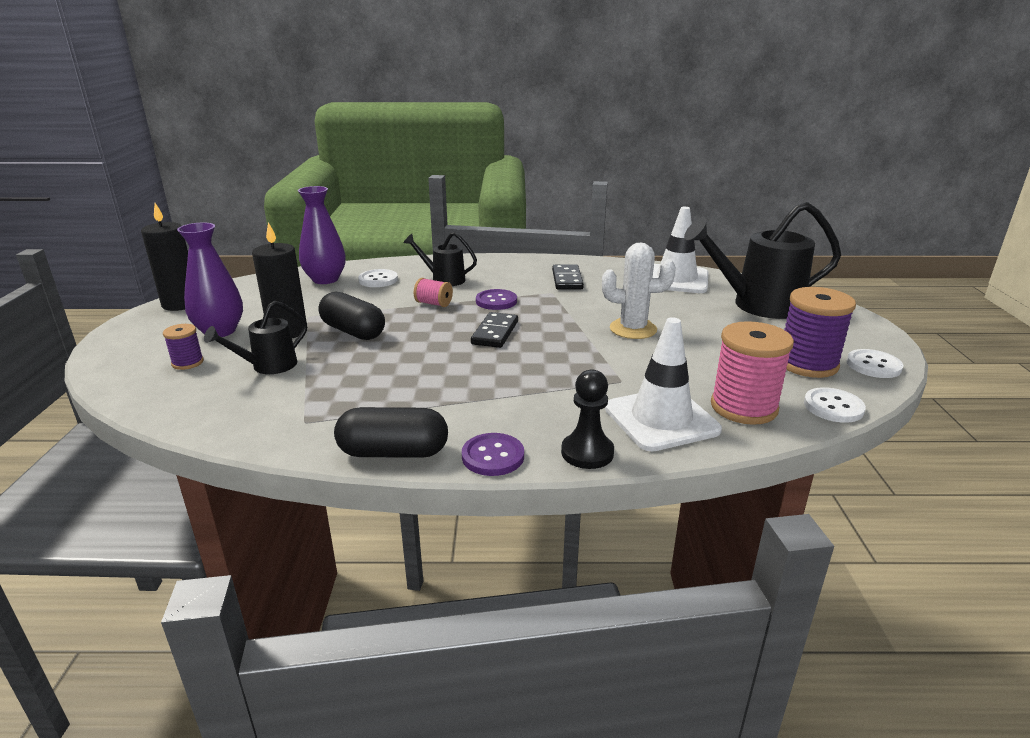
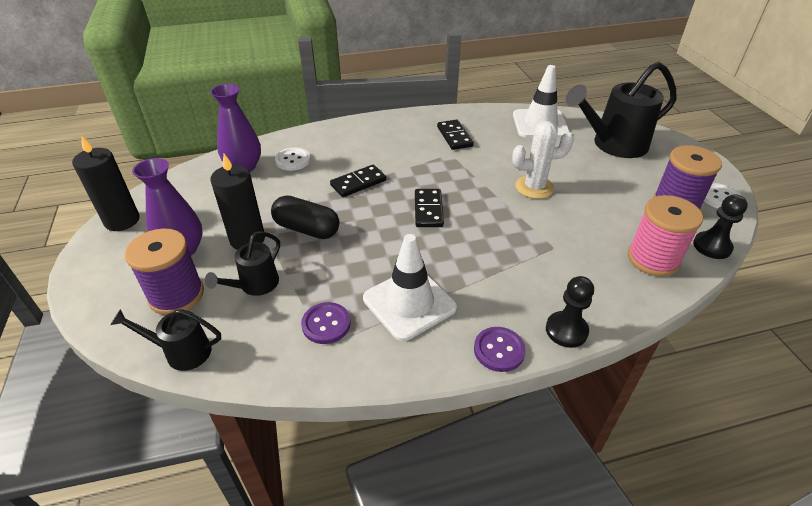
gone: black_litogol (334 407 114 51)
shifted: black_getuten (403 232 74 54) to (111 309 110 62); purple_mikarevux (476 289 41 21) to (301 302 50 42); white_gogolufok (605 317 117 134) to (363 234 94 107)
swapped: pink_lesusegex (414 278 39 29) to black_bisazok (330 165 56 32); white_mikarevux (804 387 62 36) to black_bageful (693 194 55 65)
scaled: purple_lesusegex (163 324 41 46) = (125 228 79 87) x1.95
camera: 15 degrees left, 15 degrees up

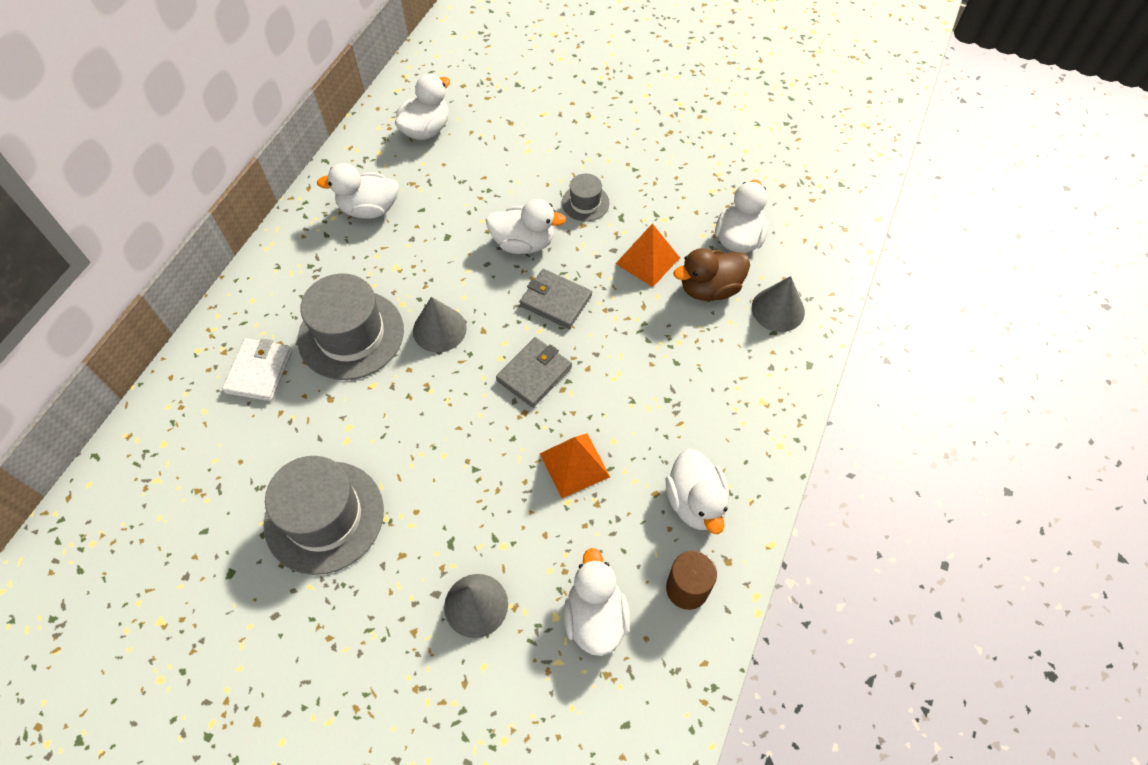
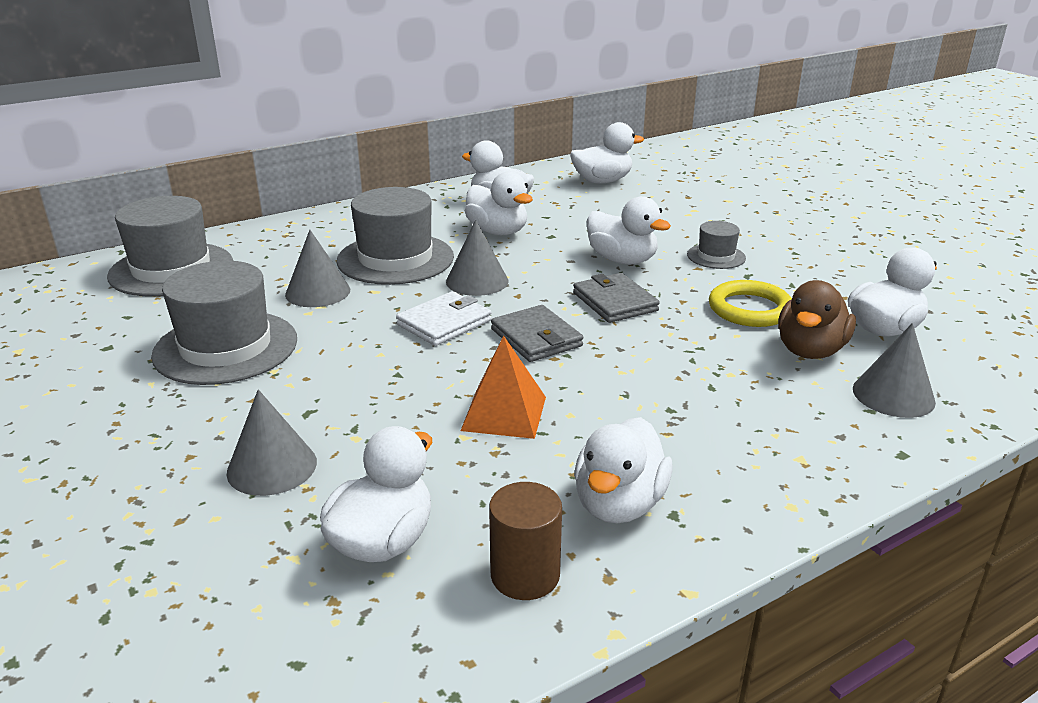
new: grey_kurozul (107 196 126 100); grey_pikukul (285 230 65 77); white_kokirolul (465 171 68 64)
shifted: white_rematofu (222 338 70 63) to (396 291 96 55)
swapped: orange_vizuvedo (615 223 65 64) to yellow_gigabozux (709 280 83 47)
rotated: grey_rematofu (496 337 76 71) = (491 305 92 57) 75 degrees clockwise; brown_kokirolul (673 248 77 53) = (778 280 78 79) 75 degrees counterclockwise
camera: 35 degrees right, 30 degrees down

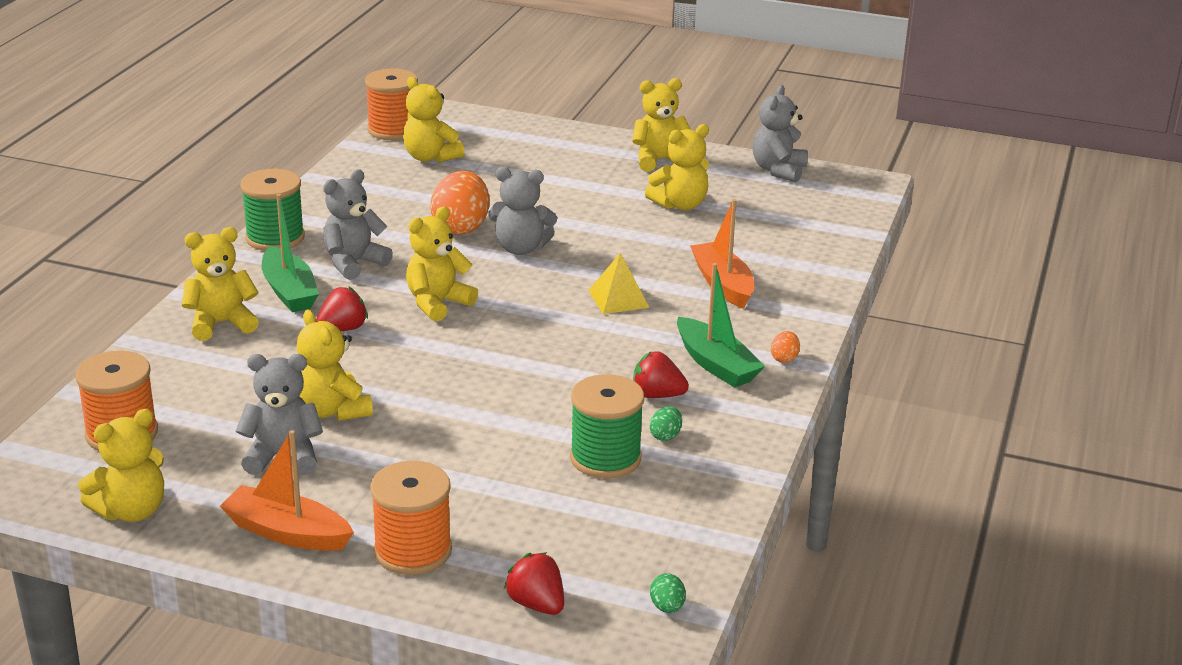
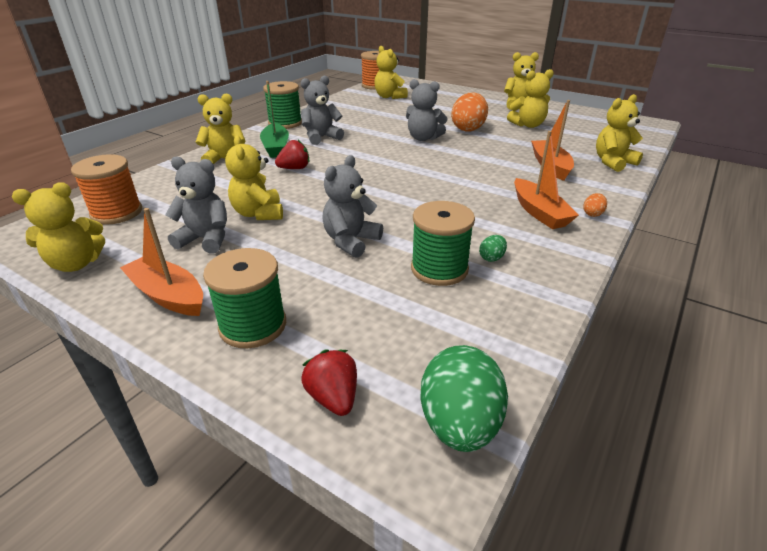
gone: yellow_vizuvedo (588 253 62 61); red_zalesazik (633 351 56 47)
shifted: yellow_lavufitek (406 207 72 114) to (596 94 47 78); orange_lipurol (431 171 58 64) to (451 93 37 39); grey_lavufitek (753 85 55 97) to (322 155 61 103)
repainted: orange_lesusegex (370 461 82 114) to green_lesusegex (203 248 83 100); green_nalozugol (677 263 88 124) to orange_nalozugol (514 131 65 98)
scaled: green_lipurol (650 573 36 40) = (420 345 88 107) x2.29
camera: 15 degrees right, 5 degrees up

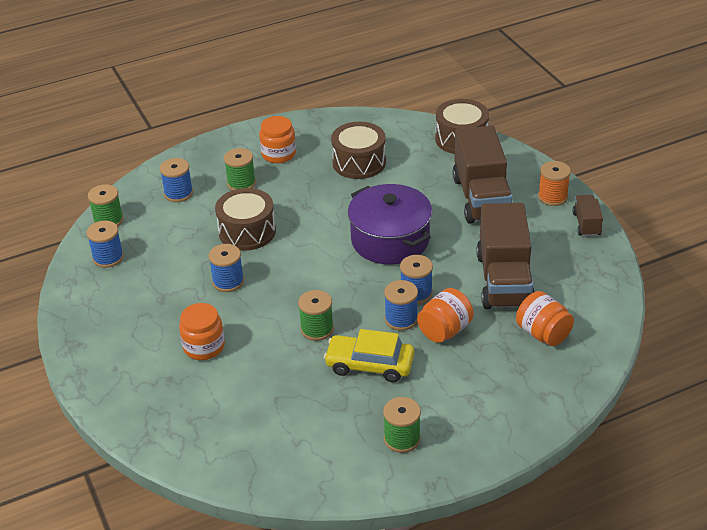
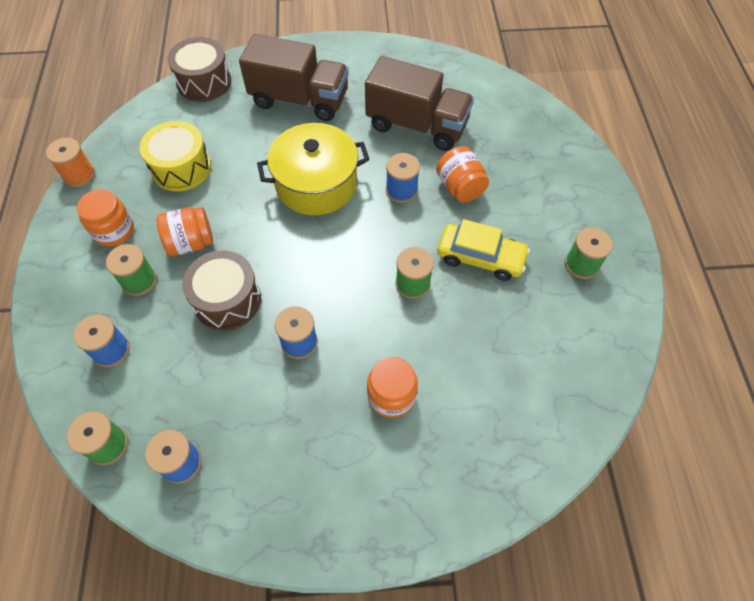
gone: blue_lesusegex (384 280 34 51); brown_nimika (572 195 31 42)
shifted: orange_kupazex (516 291 58 55) to (157 207 56 49); orange_lesusegex (538 161 33 45) to (46 138 49 49)
repainted: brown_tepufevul (331 122 55 57) to yellow_tepufevul (140 121 71 71); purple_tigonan (348 184 84 80) to yellow_tigonan (257 123 113 92)
rotated: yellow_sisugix (324 329 90 53) = (437 219 93 62) 105 degrees counterclockwise
camera: 70 degrees left, 20 degrees up

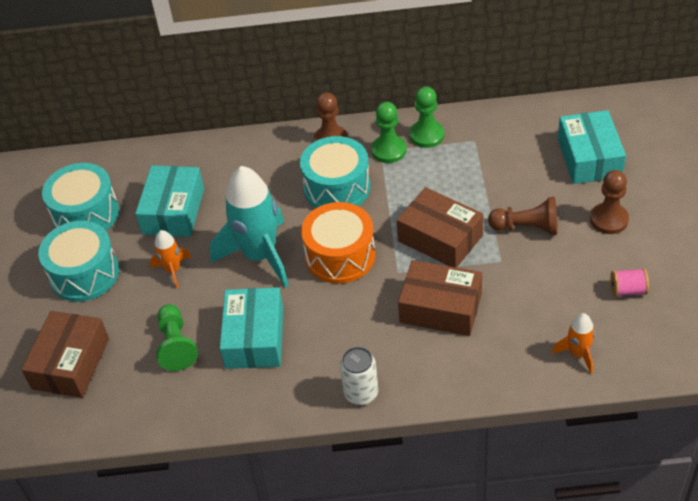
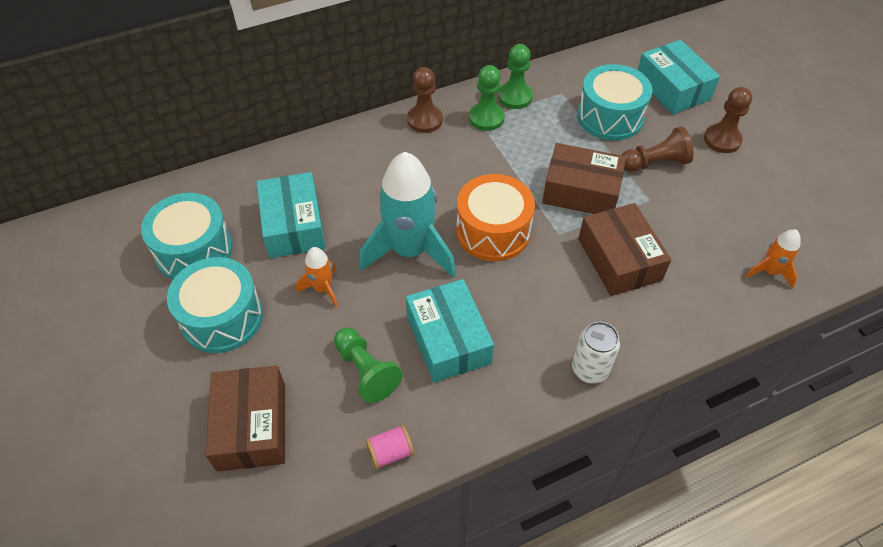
shifted: turquoise_tepufevul (300 136 70 72) to (577 64 76 77); pink_lesusegex (610 268 39 29) to (365 424 49 46)
rotated: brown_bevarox (398 260 84 76) = (578 203 93 93) 75 degrees clockwise
camera: 25 degrees left, 5 degrees up

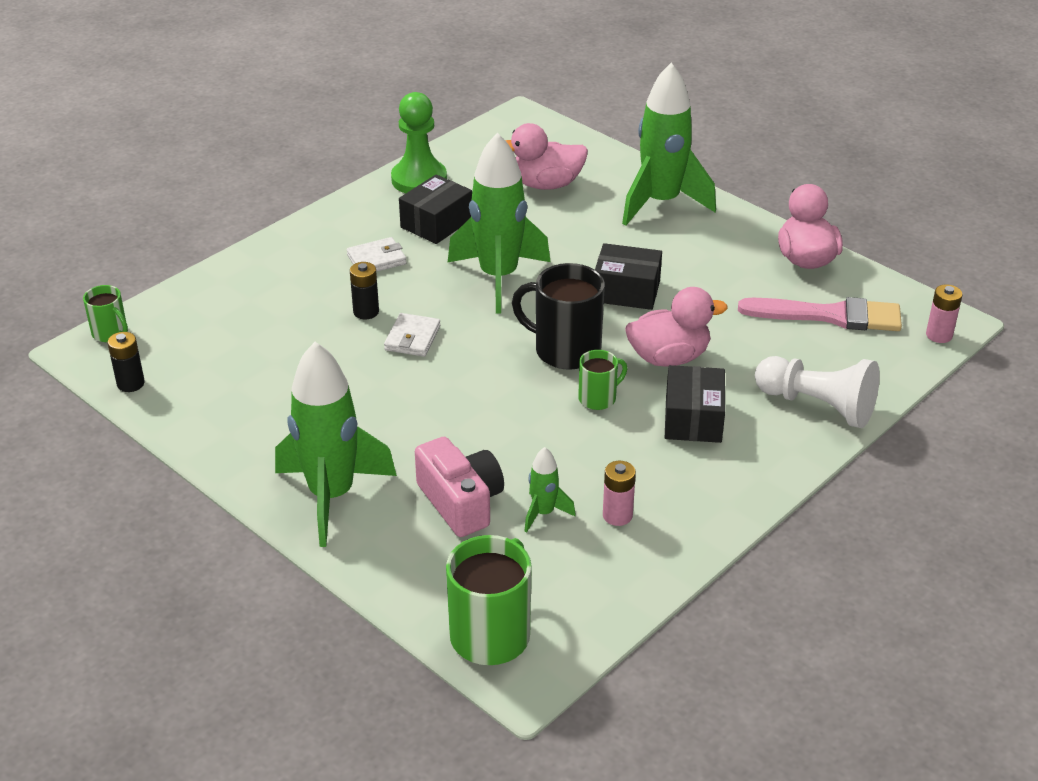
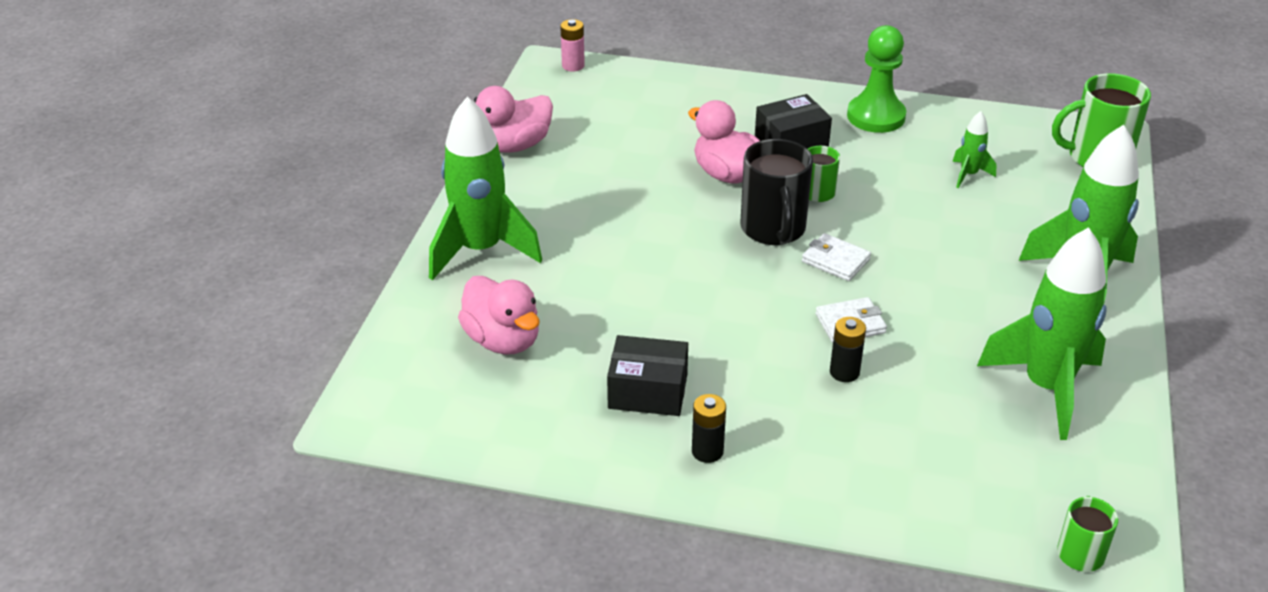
gone: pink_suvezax (415 437 89 100); black_bevarox (595 243 67 67); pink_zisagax (603 461 33 65); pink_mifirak (738 297 164 34); white_bageful (755 356 125 72)
shifted: black_zisagax (108 332 37 60) to (692 394 34 69); white_rematofu (347 237 59 35) to (802 233 69 48); green_bageful (391 92 56 101) to (847 25 59 108); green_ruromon (448 133 103 181) to (977 227 130 213)
camera: 120 degrees left, 0 degrees up

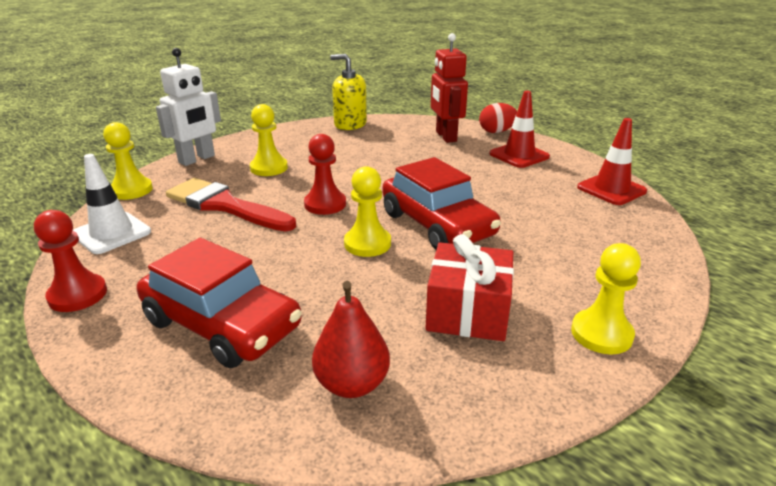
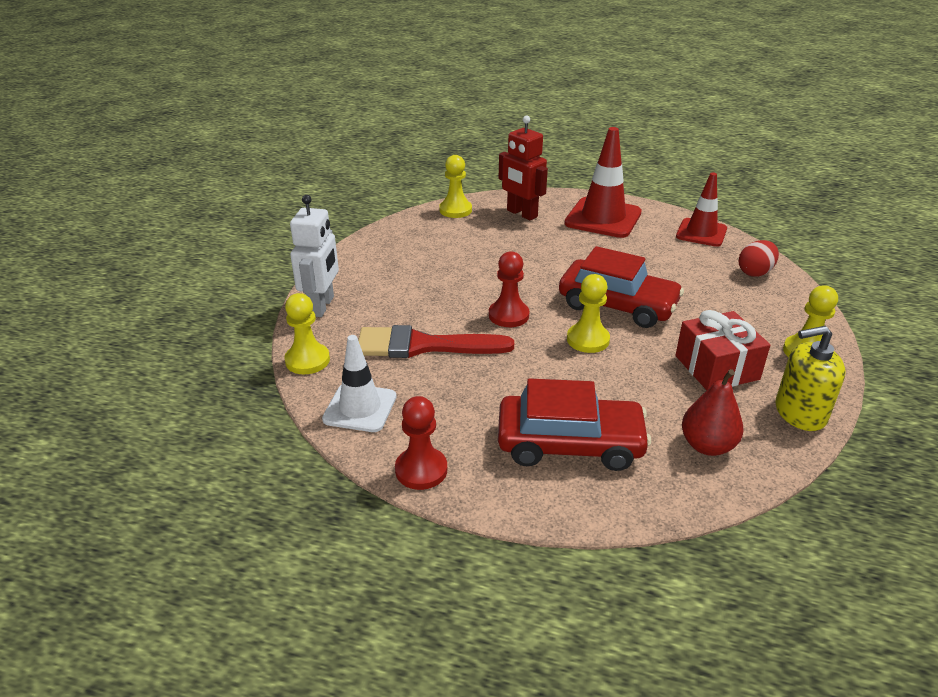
shifted: yellow_bageful (250 104 38 72) to (439 155 33 63); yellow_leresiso (330 54 37 76) to (776 326 70 105); red_lipurol (479 103 38 30) to (739 240 40 37)
scaled: red_gogolufok (489 91 61 77) = (564 127 78 111) x1.51
camera: 30 degrees left, 5 degrees up

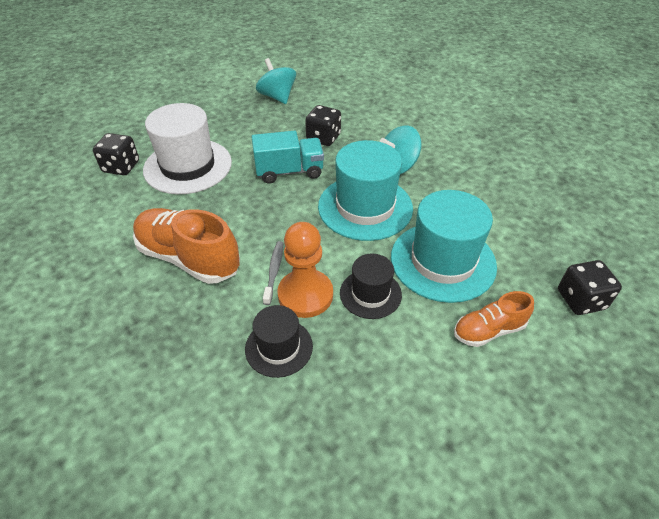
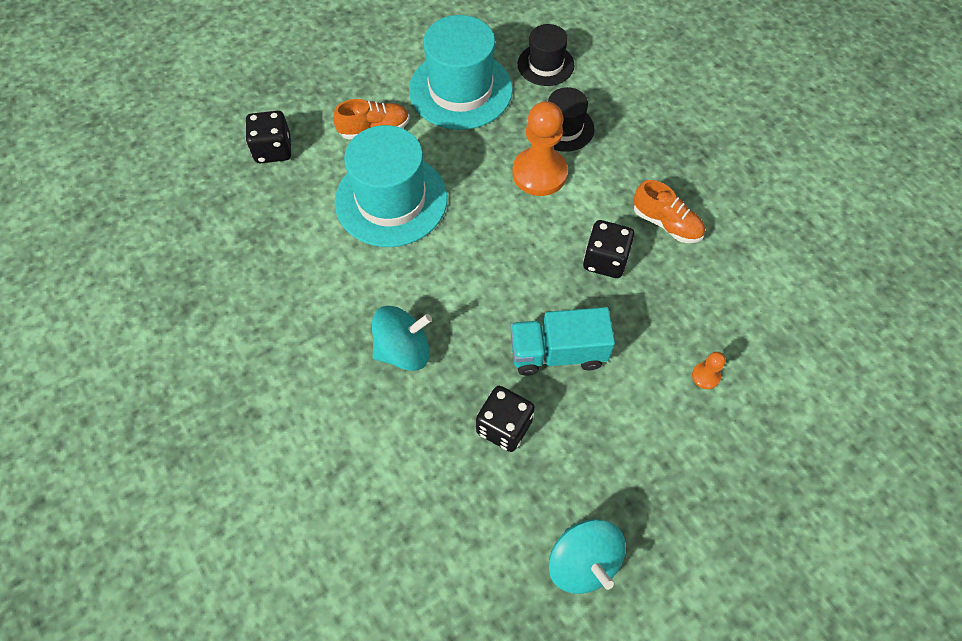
gone: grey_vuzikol (263 241 20 64)
shifted: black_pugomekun (93 133 46 42) to (583 220 51 58); turquoise_kurozul (318 140 95 101) to (409 15 104 115); black_kurozul (340 254 62 65) to (518 24 57 62)
swapped: white_kurozul (143 103 89 91) to orange_bageful (692 352 34 37)
scaled: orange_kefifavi (133 208 107 76) = (634 180 71 63) x0.57
camera: 175 degrees left, 15 degrees up

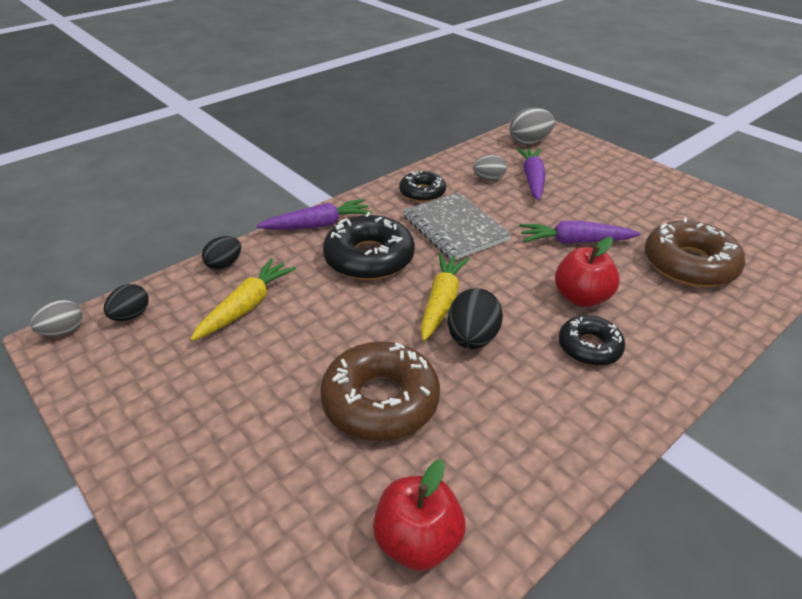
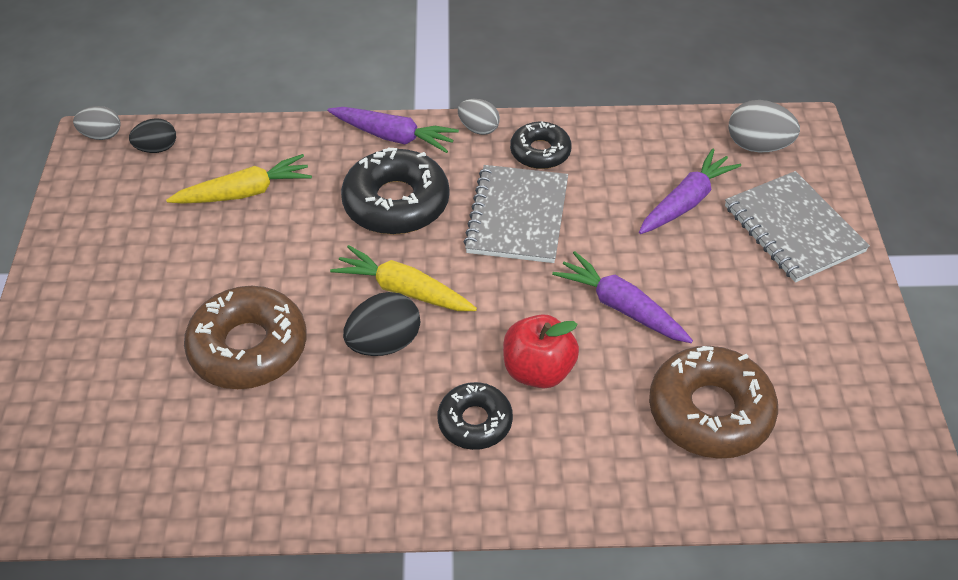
gone: black_lipurol (202 236 39 34); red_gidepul (373 459 93 112)
new: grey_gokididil (725 171 145 112)
shifted: grey_lipurol (473 155 34 26) to (458 99 42 36)
rotated: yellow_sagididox (420 253 50 88) = (330 245 147 66) 120 degrees counterclockwise
camera: 40 degrees right, 10 degrees up

